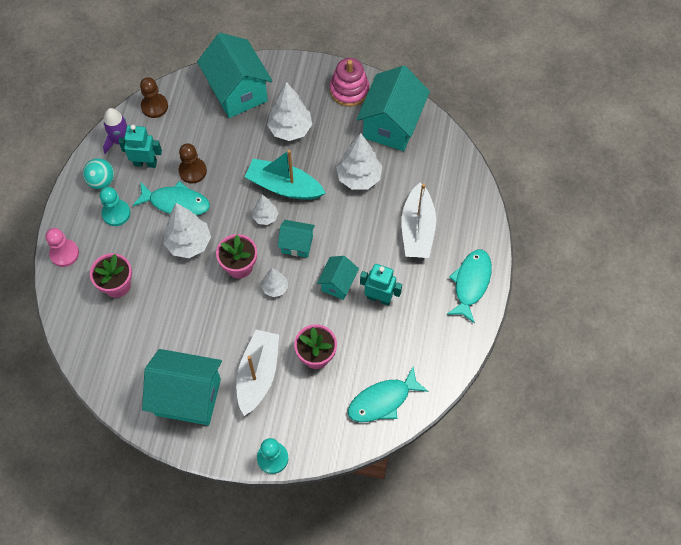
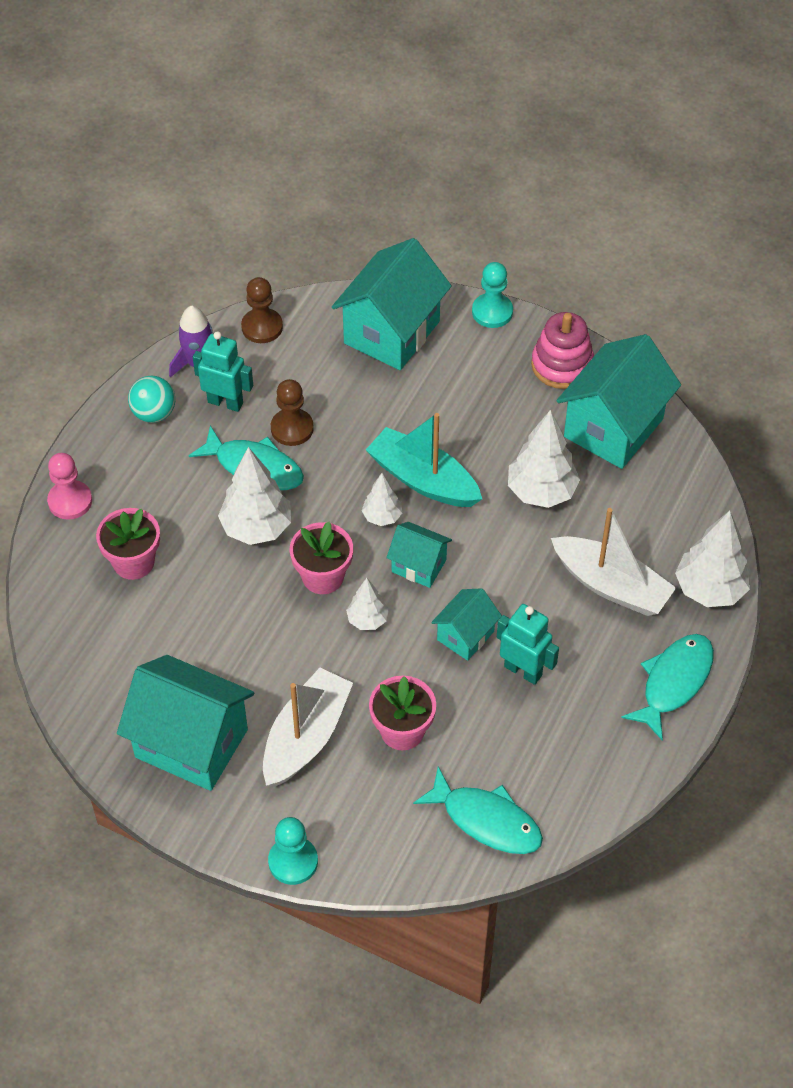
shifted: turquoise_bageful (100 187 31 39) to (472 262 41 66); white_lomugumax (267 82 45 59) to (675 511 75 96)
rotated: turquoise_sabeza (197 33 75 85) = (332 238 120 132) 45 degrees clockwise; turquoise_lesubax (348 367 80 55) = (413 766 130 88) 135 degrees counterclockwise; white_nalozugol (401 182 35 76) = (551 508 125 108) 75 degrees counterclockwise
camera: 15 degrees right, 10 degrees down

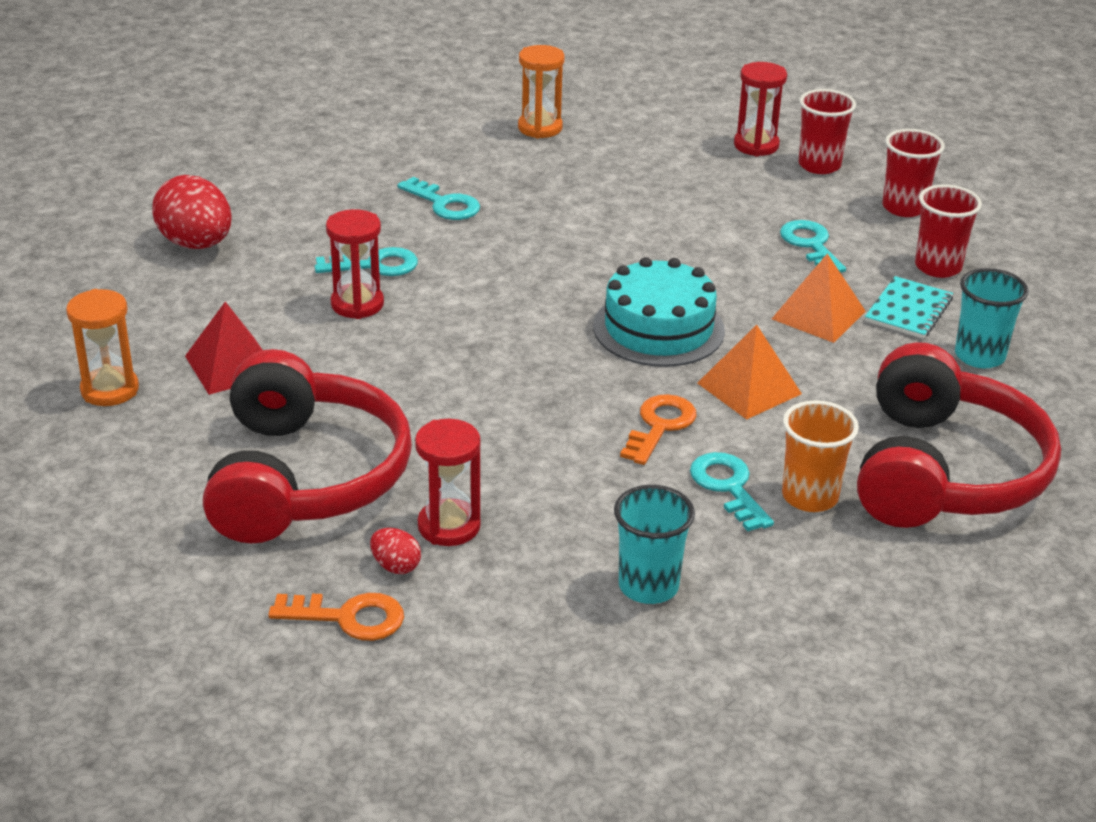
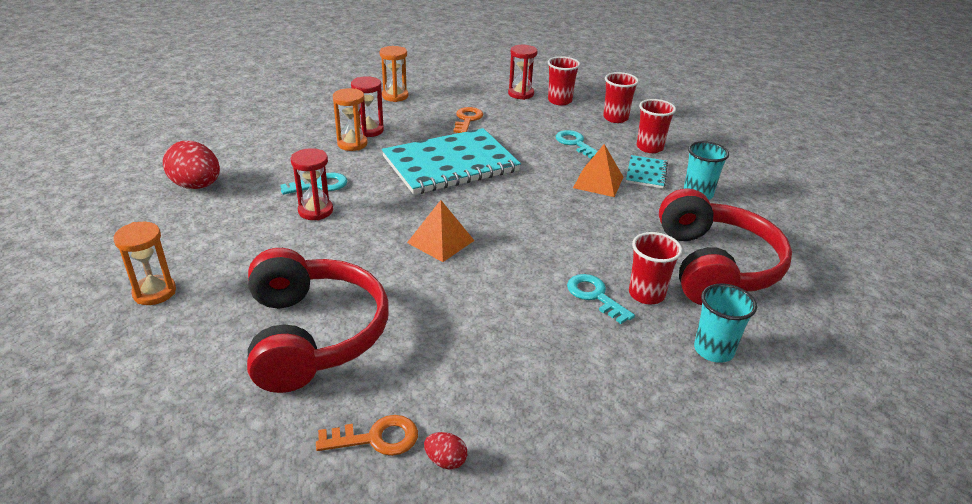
gone: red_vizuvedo (185 302 77 93); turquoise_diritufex (593 257 132 110)
new: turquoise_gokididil (382 128 139 67)
shifted: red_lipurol (370 528 51 46) to (424 432 43 38); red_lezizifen (415 419 66 127) to (351 76 33 61); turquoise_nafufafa (614 485 81 119) to (694 284 63 79); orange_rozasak (620 394 77 71) to (453 107 30 26); orange_vizuvedo (697 325 105 95) to (407 200 68 62)
swapped: turquoise_rozasak (398 177 82 43) to orange_lezizifen (333 88 35 63)
repainted: orange_nafufafa (782 400 77 112) to red_nafufafa (629 232 53 72)
camera: 15 degrees left, 0 degrees up

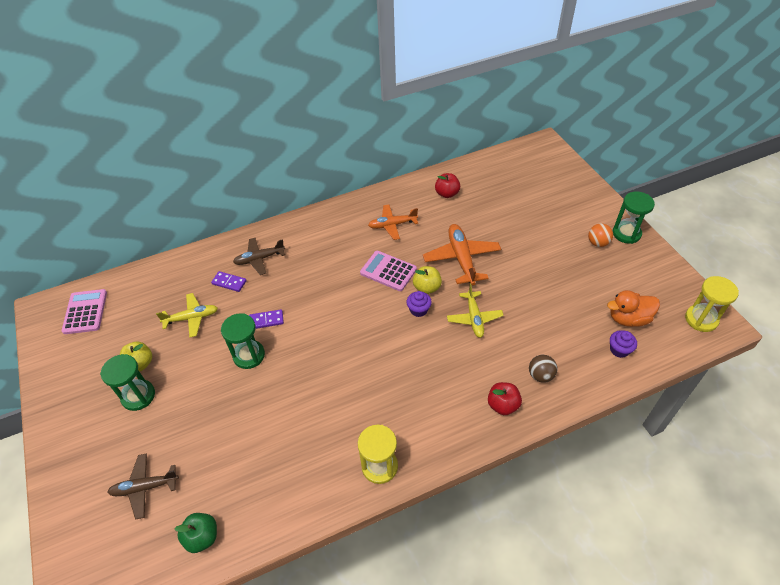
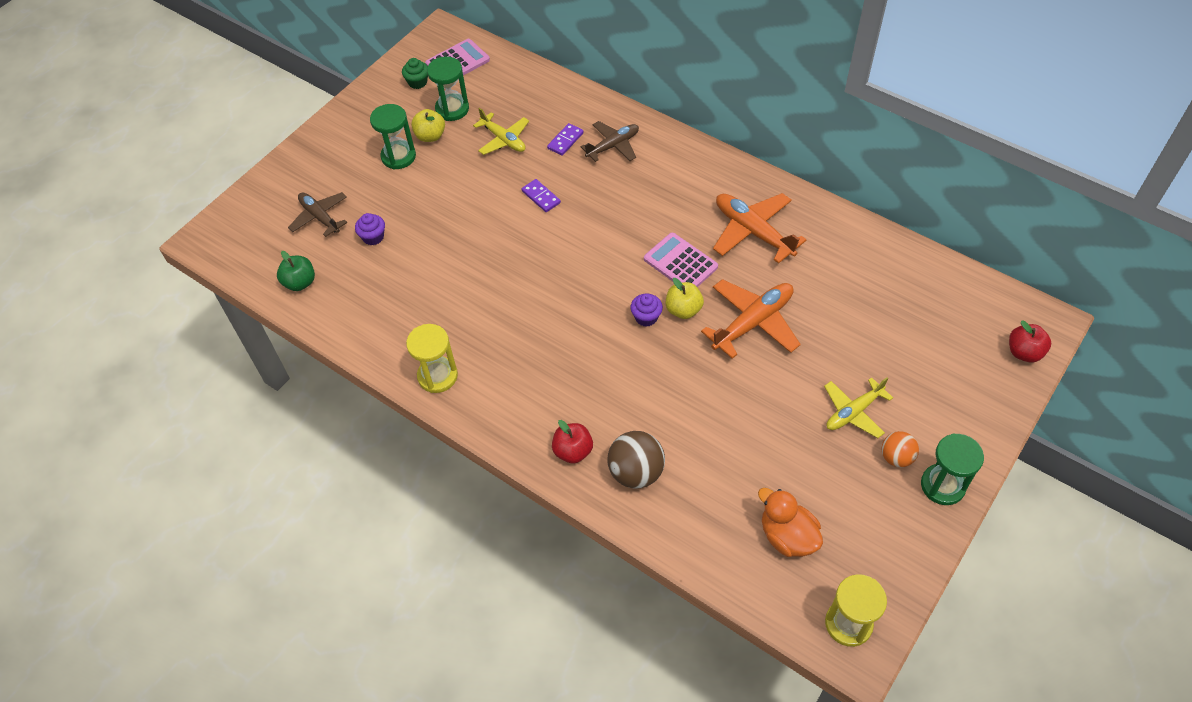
new: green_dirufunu (402 58 26 31)
shifted: green_lezizifen (221 313 44 56) to (427 56 42 65); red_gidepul (435 173 25 25) to (1009 321 42 41); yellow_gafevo (447 283 57 55) to (824 377 69 61); purple_dirufunu (610 330 27 28) to (355 213 30 32)
rotated: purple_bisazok (211 271 36 21) = (547 123 37 33) 45 degrees clockwise; brown_gafevo (233 238 52 37) = (580 121 59 41) 105 degrees clockwise; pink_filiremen (360 251 57 40) = (644 233 74 54) 45 degrees counterclockwise
scaled: orange_gafevo (368 205 50 35) = (713 193 94 71) x1.51; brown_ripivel (529 355 28 28) = (607 431 58 58) x1.59
camera: 60 degrees right, 5 degrees up

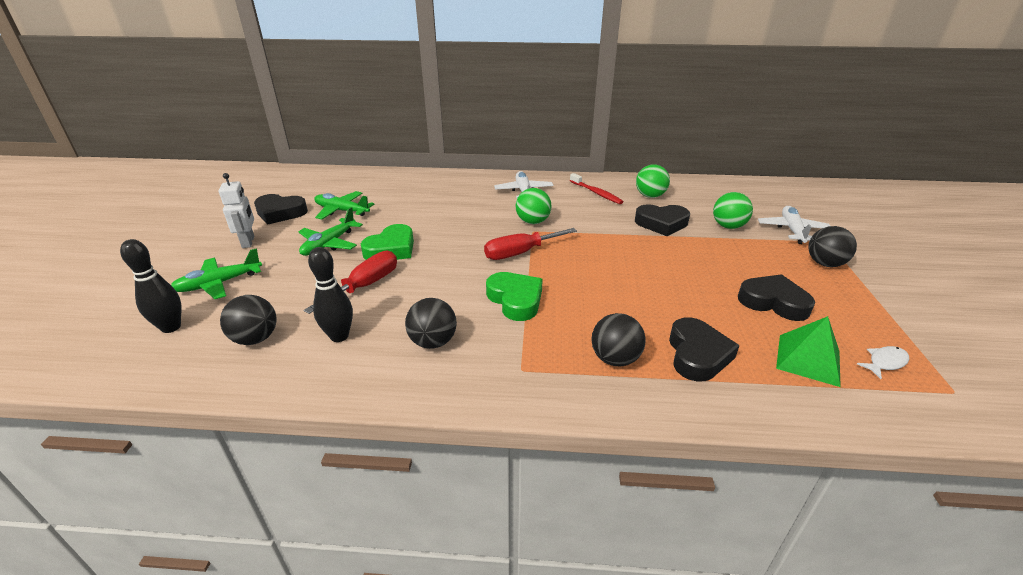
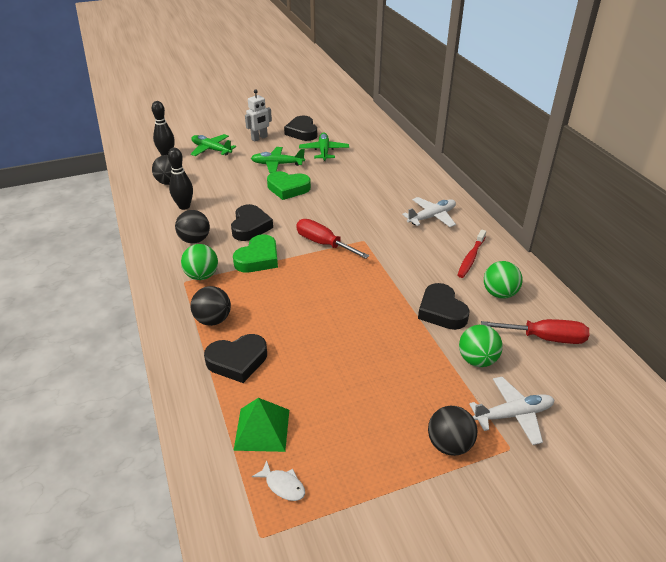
shifted: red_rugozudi (304 251 93 63) to (481 319 108 25); green_ripivel (516 188 36 36) to (181 244 37 36); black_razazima (738 274 77 47) to (231 204 42 37)
camera: 65 degrees right, 5 degrees up

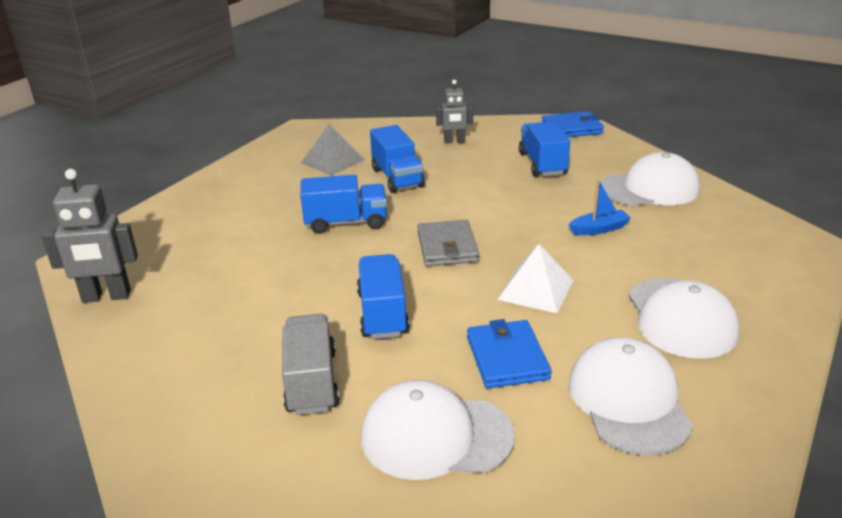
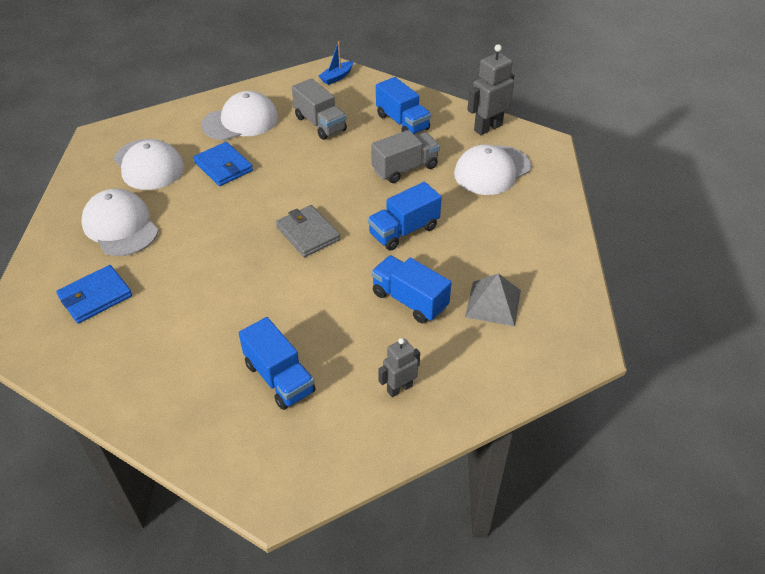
gone: white_vizuvedo (497 244 77 69)
new: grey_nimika (371 130 69 53)
shifted: blue_nimika (357 254 53 85) to (376 77 55 57); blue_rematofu (542 111 62 26) to (56 265 76 59); blue_nalozugol (569 179 62 56) to (319 41 34 44); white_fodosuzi (600 152 100 54) to (454 144 77 51)
camera: 150 degrees right, 15 degrees up

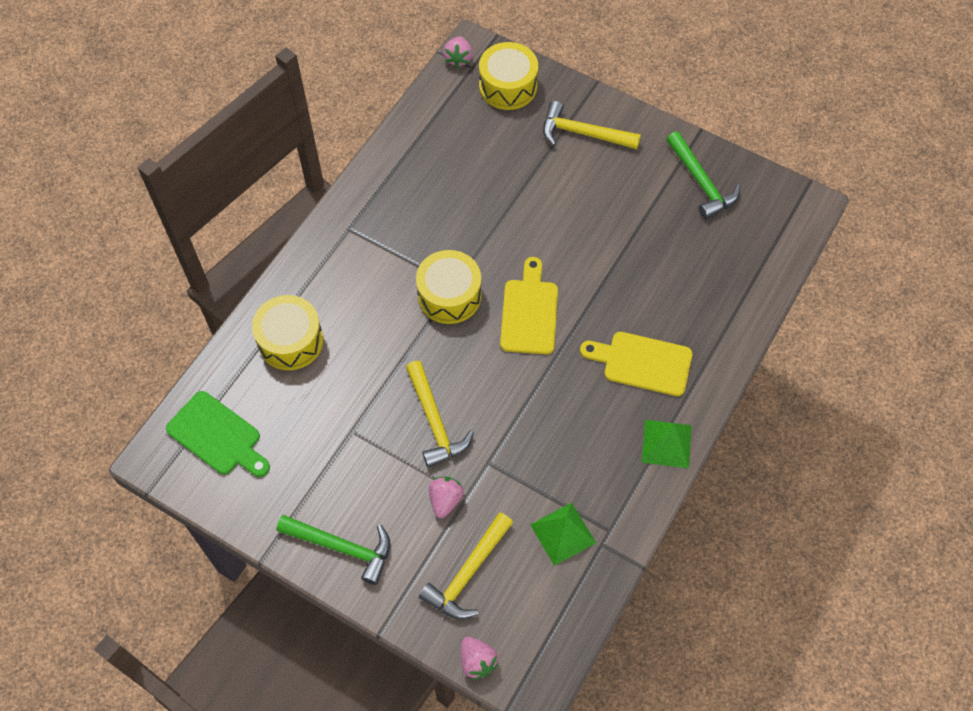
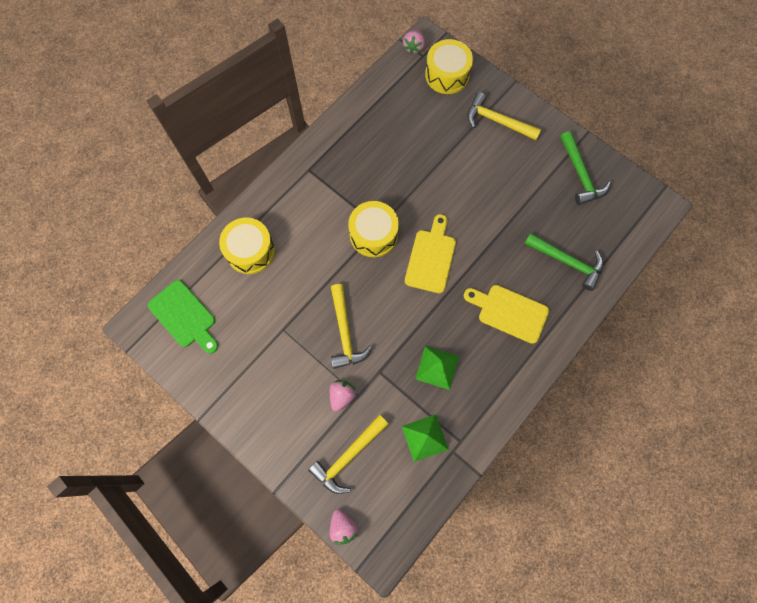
shifted: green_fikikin (277 515 113 70) to (524 233 79 58); green_vizuvedo (642 420 50 48) to (415 346 44 44)
camera: 10 degrees right, 10 degrees up

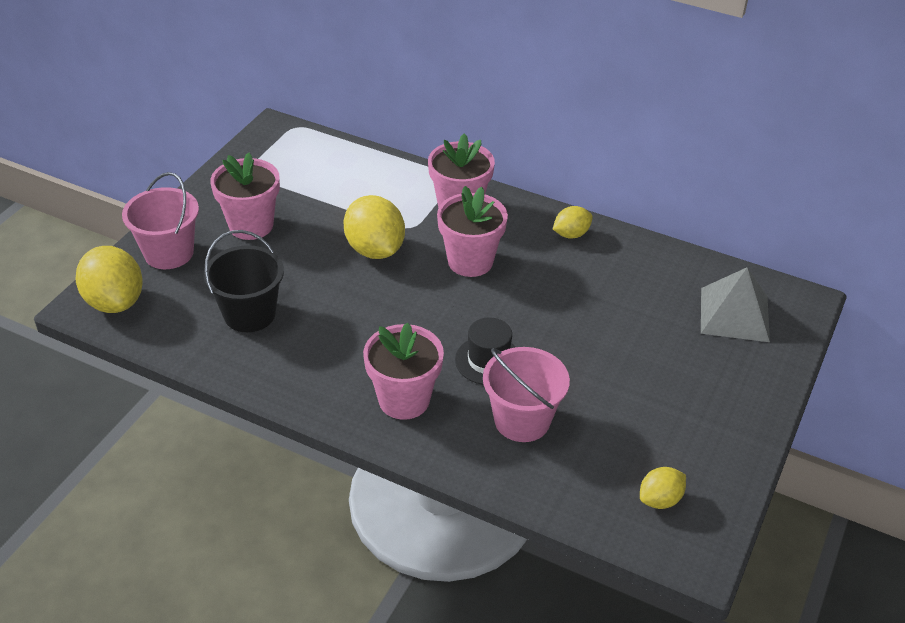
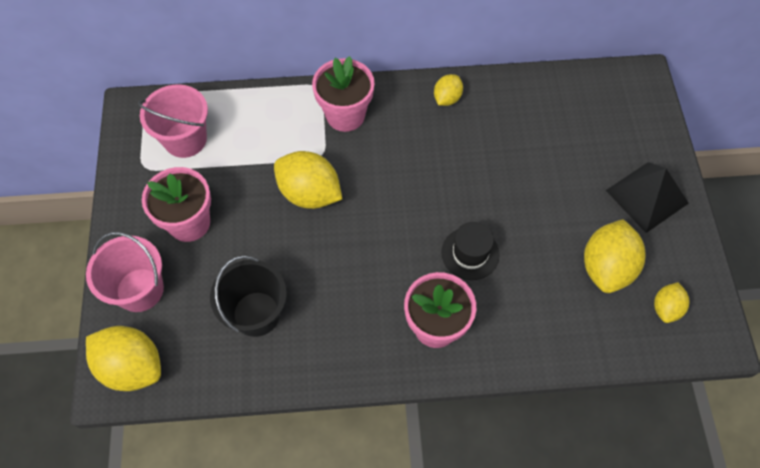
gone: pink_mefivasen (437 186 71 91); grey_vizuvedo (701 267 69 75)
new: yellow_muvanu (584 219 62 74); black_vizuvedo (606 162 83 71)
shifted: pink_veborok (483 347 87 95) to (138 84 70 74)
camera: 30 degrees left, 20 degrees up

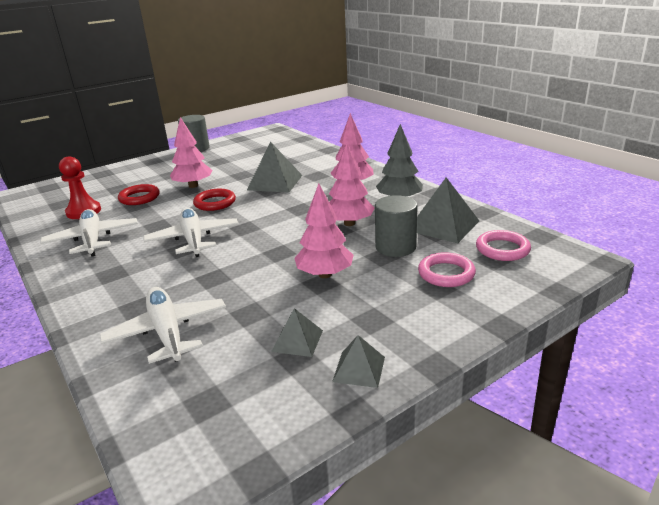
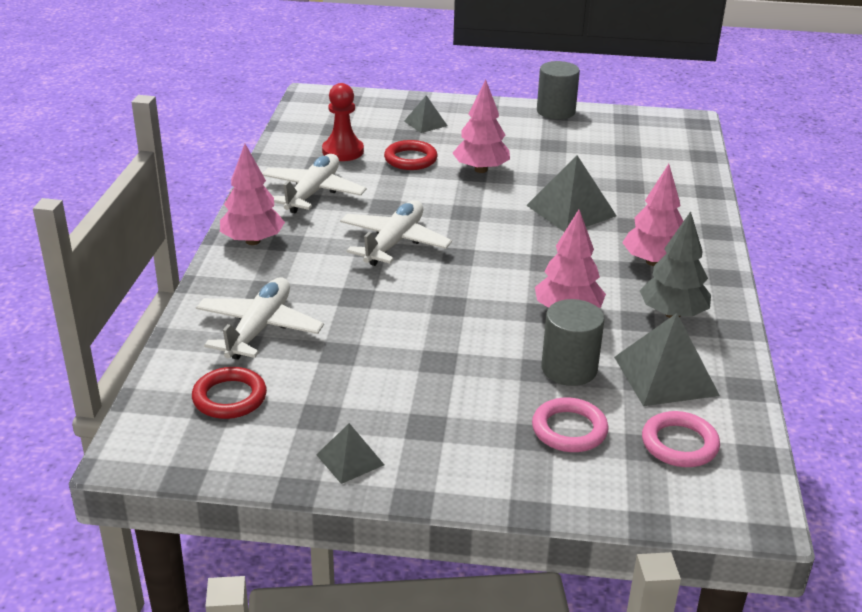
shifted: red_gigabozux (193 189 43 22) to (192 367 75 52); grey_vizuvedo (271 308 52 49) to (404 95 43 38); pink_lomugumax (295 184 59 94) to (220 144 65 101)
camera: 40 degrees right, 5 degrees up

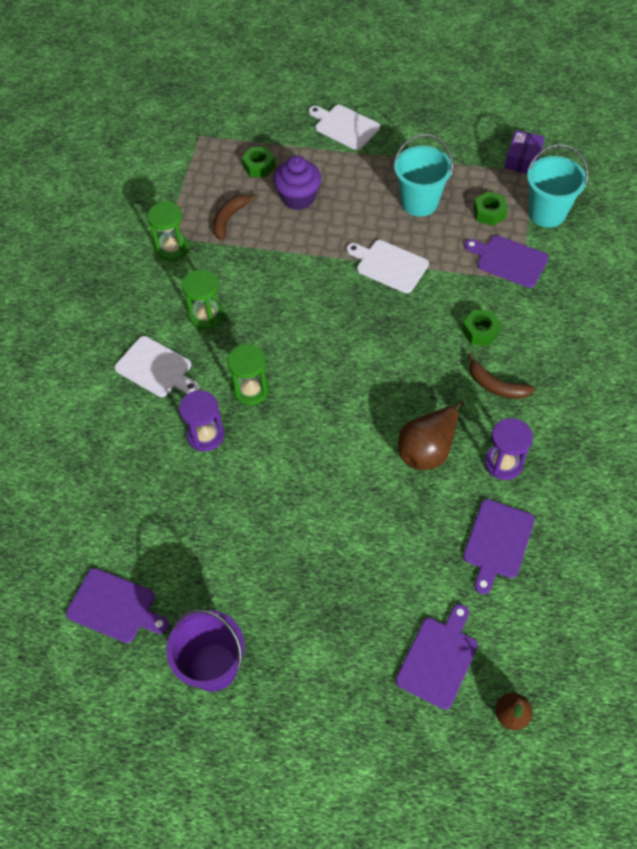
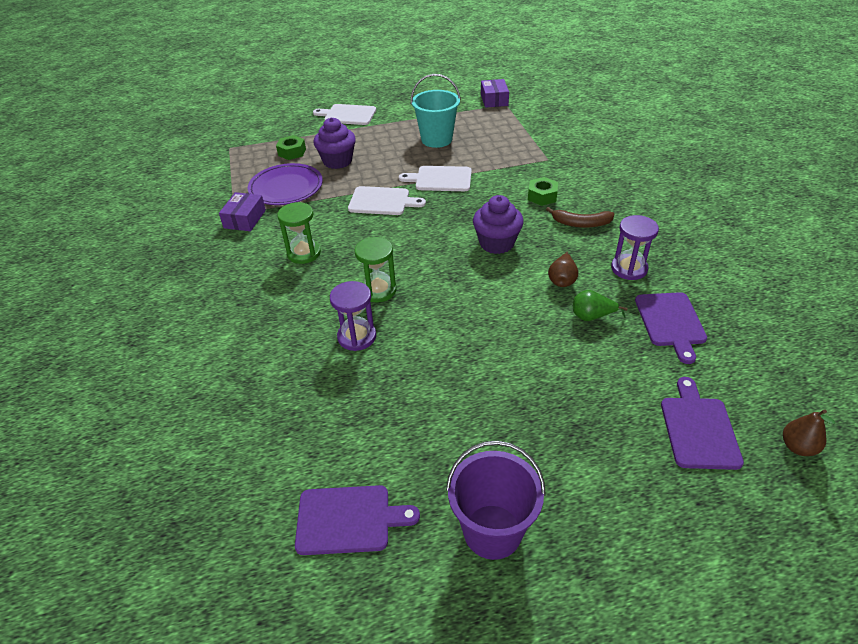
gone: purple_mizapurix (464 235 85 53); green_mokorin (473 191 35 35); turquoise_veborok (527 144 61 84)
new: purple_dirufunu (473 195 51 59); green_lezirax (573 290 55 31)
shifted: white_mizapurix (114 336 85 61) to (348 186 78 29)
swapped: green_lezizifen (147 201 42 59) to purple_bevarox (219 192 47 39); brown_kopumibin (213 194 46 46) to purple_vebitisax (248 163 75 42)
scaled: brown_lezirax (398 400 66 70) = (548 252 30 35) x0.58
camera: 25 degrees left, 15 degrees down

